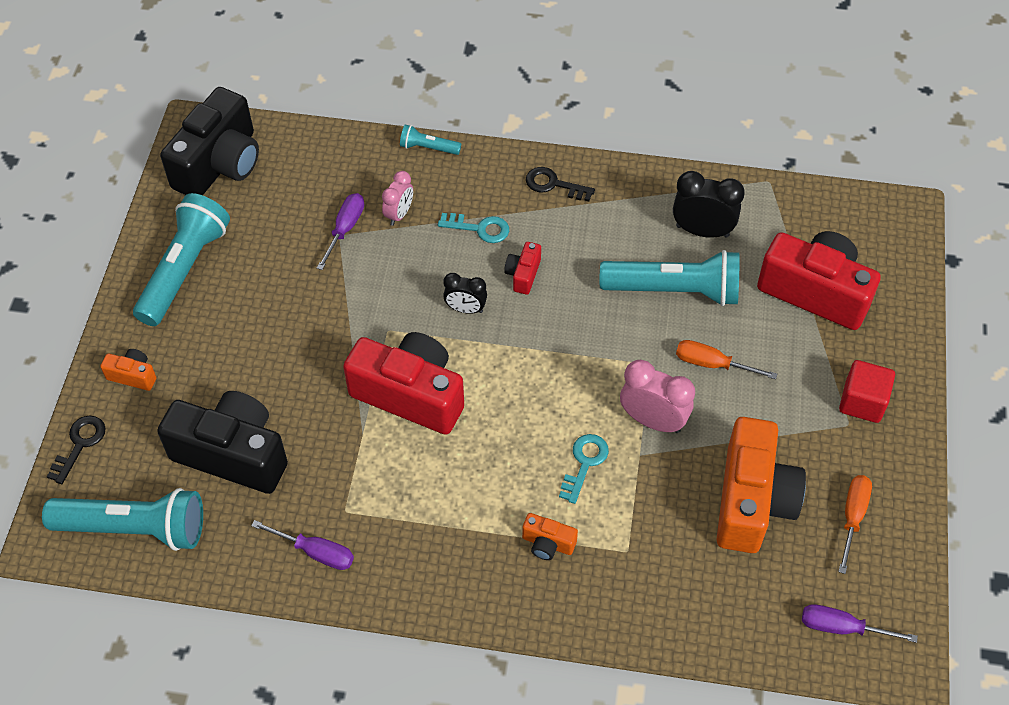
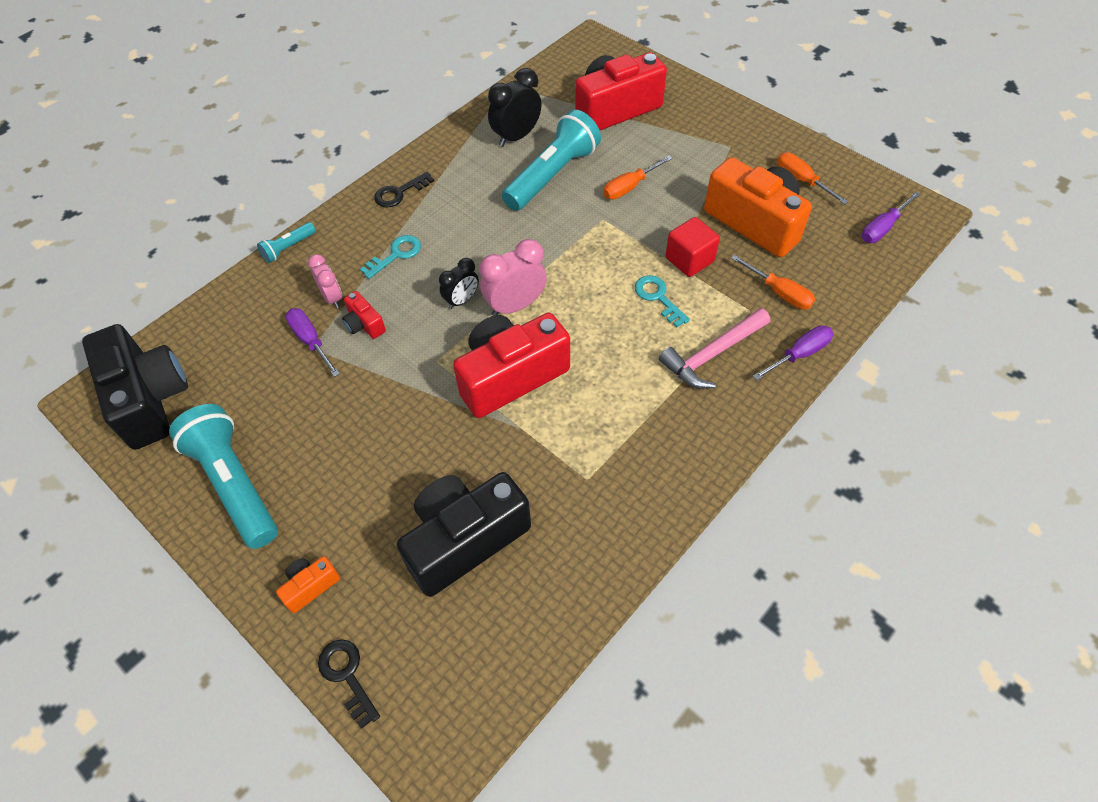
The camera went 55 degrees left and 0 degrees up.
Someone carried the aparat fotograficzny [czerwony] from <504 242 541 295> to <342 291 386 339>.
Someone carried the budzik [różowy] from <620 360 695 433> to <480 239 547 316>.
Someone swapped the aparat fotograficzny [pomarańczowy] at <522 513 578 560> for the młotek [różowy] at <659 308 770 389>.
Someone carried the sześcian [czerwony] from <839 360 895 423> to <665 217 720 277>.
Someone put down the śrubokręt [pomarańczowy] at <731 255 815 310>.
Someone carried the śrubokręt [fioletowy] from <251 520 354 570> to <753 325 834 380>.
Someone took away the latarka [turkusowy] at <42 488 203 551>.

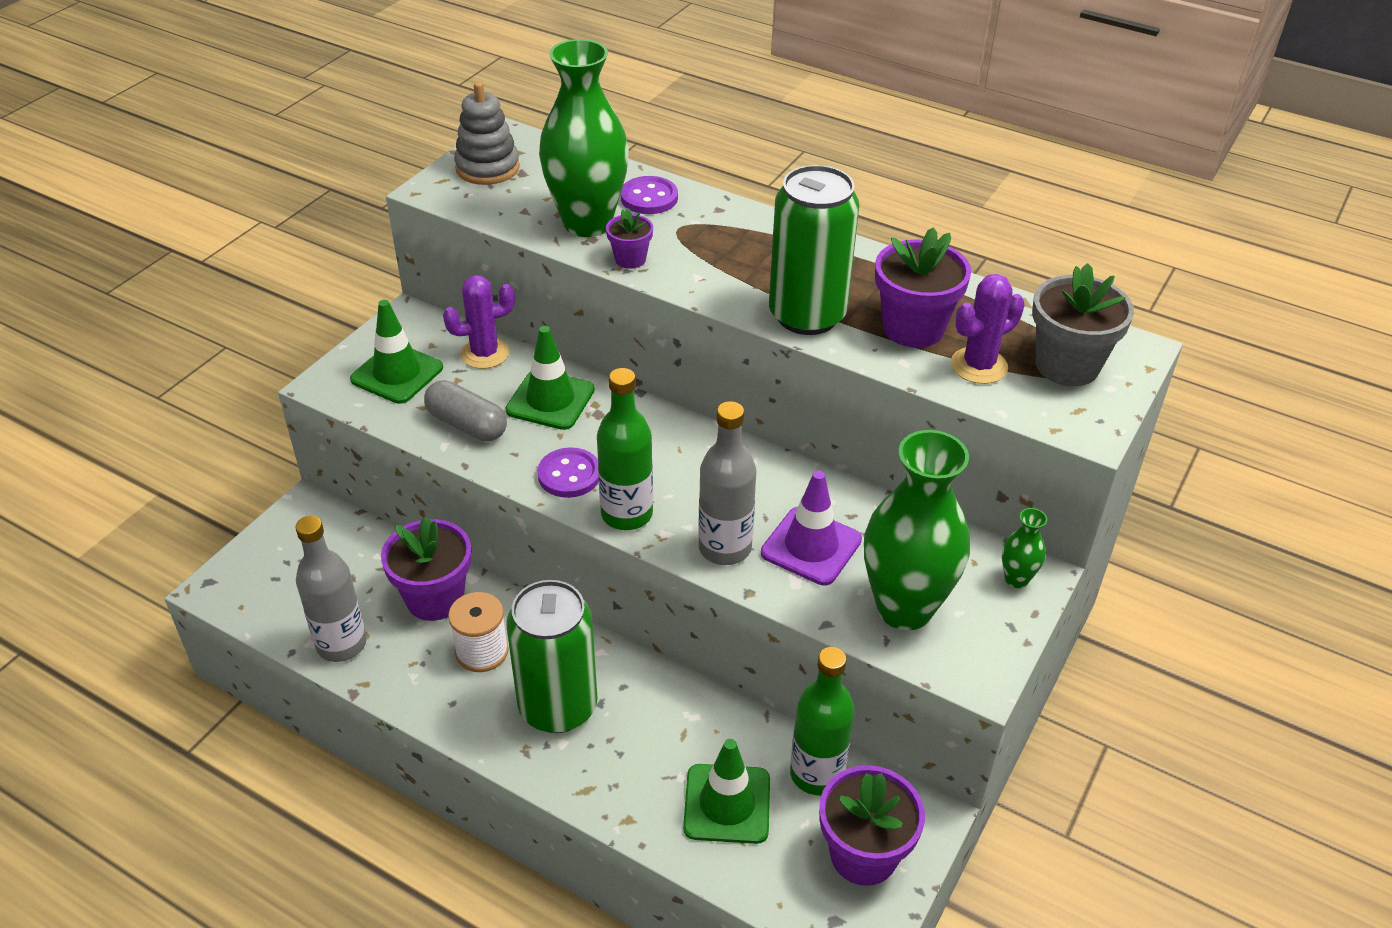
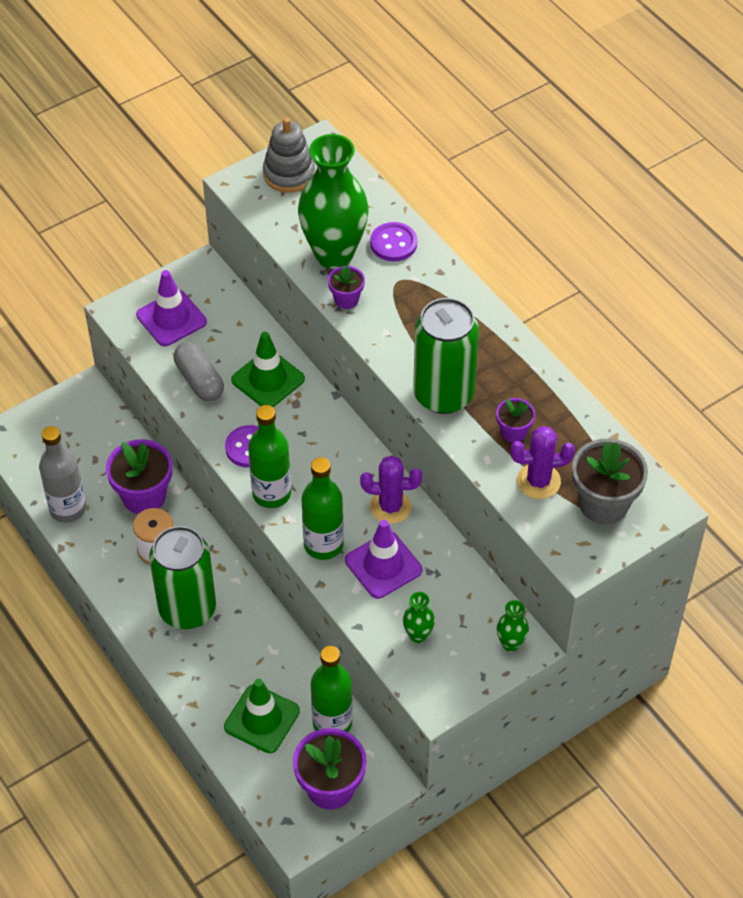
The camera went 25 degrees right and 10 degrees up.
Someone repainted the pachołek [zielony] at <350 300 443 404>, which became the pachołek [fioletowy] at <136 270 207 346>.
Someone repainted the butelka [szary] at <698 401 756 565>, which became the butelka [zielony] at <302 457 344 560>.
Someone carried the kaktus [fioletowy] from <443 275 515 369> to <360 456 422 524>.
Someone scaled the wazon [zielony] at <864 430 970 630> by 0.43.
Someone scaled the doniczka [fioletowy] at <875 227 971 348> by 0.54.

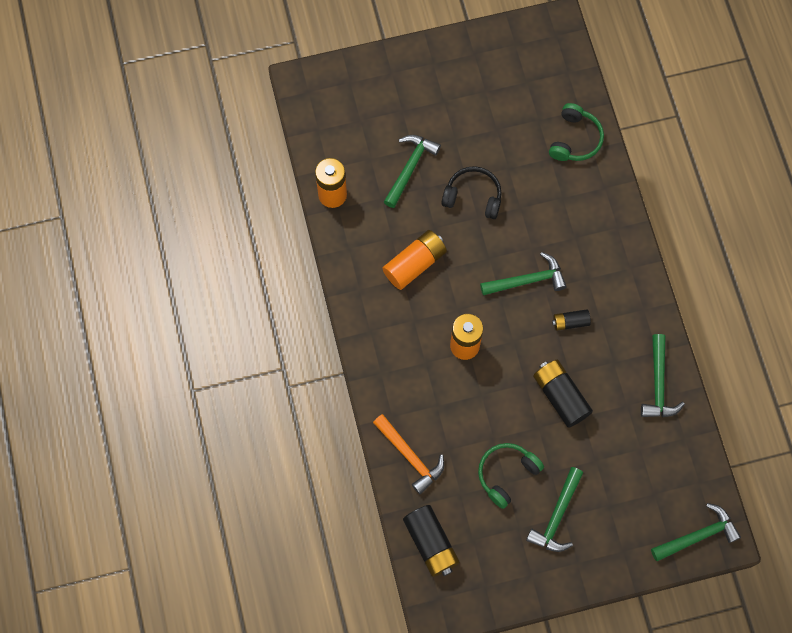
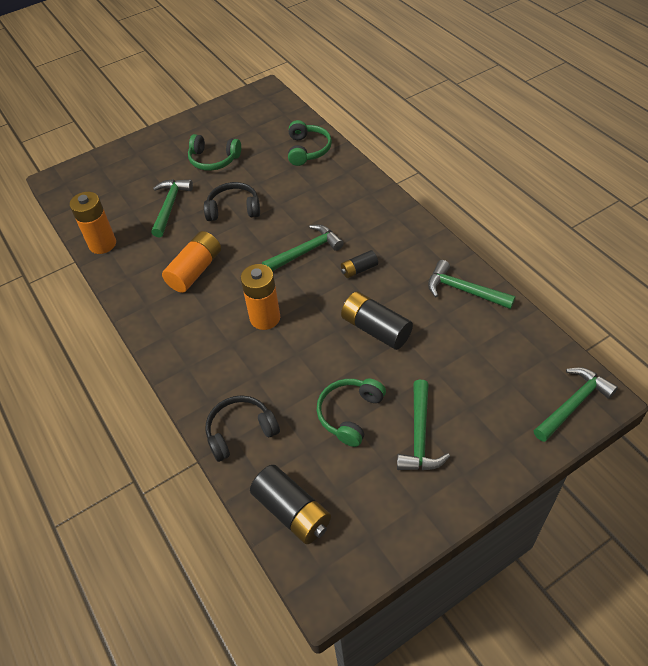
The camera went 15 degrees left and 20 degrees down.
Someone put down the słuchawki [zielony] at <188 134 241 171>.
Someone swapped the młotek [pomarańczowy] at <373 414 444 494> for the słuchawki [czarny] at <206 395 280 462>.
Someone rotated the młotek [zielony] at <641 334 685 417> by 135 degrees clockwise.

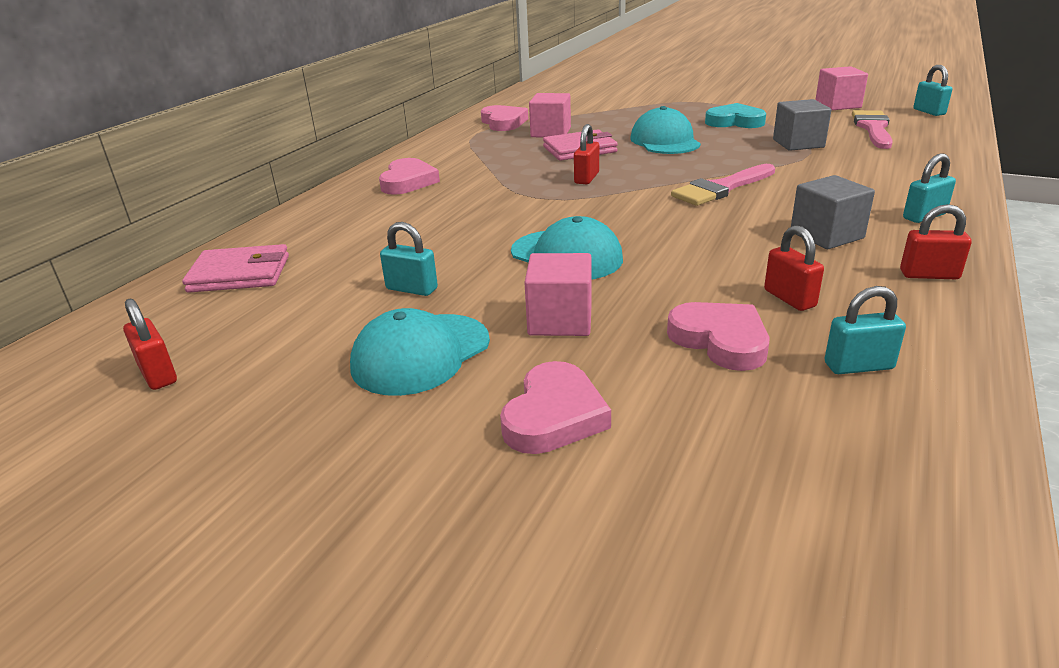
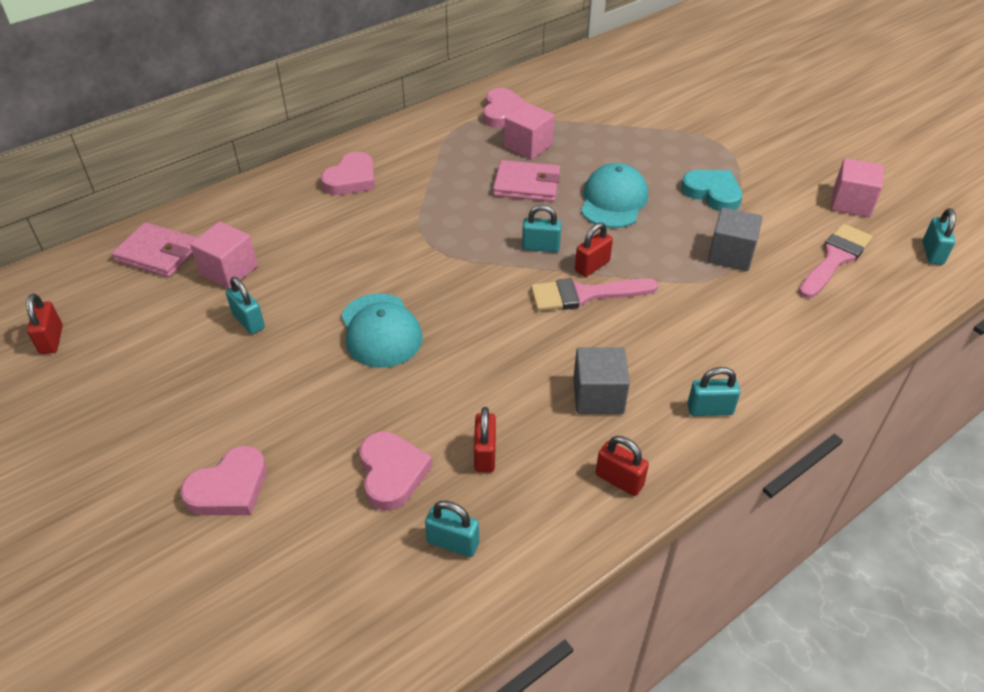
The camera went 25 degrees right and 15 degrees up.
Someone carried the sześcian [różowy] from <524 253 592 336> to <190 222 258 289>.
Someone put down the kłódka [turkusowy] at <522 205 562 252>.
Someone carried the kłódka [czerwony] from <574 124 599 184> to <575 222 613 277>.
Someone took away the czapka [turkusowy] at <350 308 490 396>.

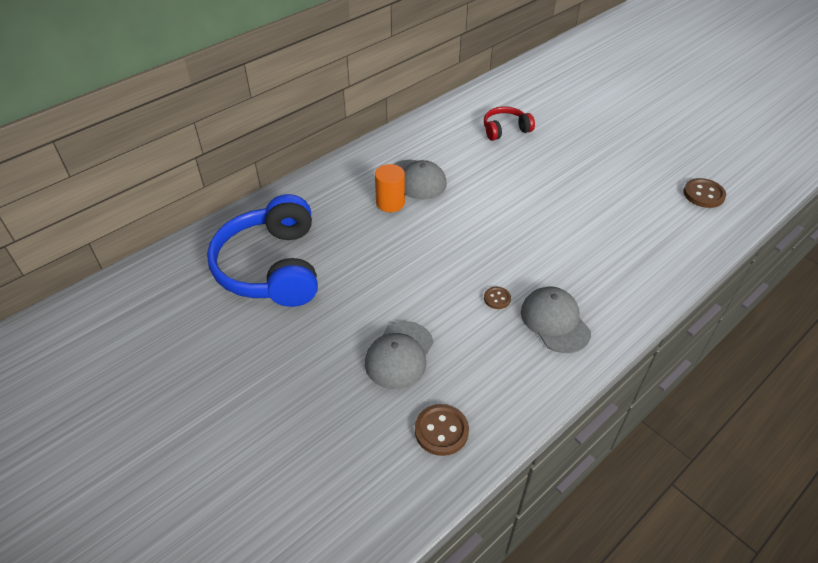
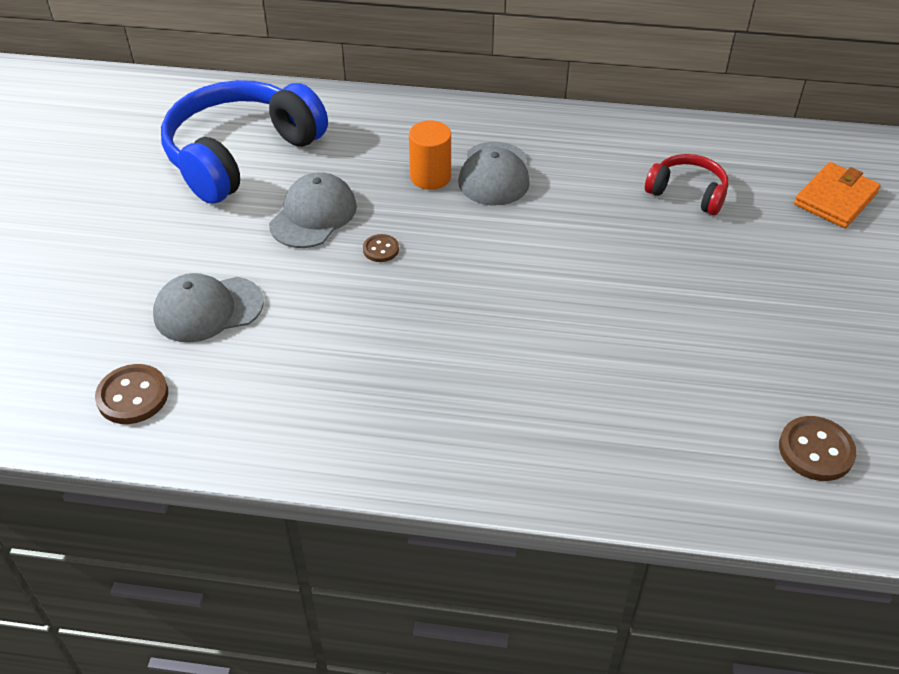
The camera went 50 degrees right and 0 degrees up.
Someone carried the czapka [szary] from <521 287 591 353> to <269 172 357 248>.
Someone carried the guzik [brązowy] from <484 287 511 309> to <363 234 399 262>.
Someone put down the portfel [pomarańczowy] at <794 162 881 228>.

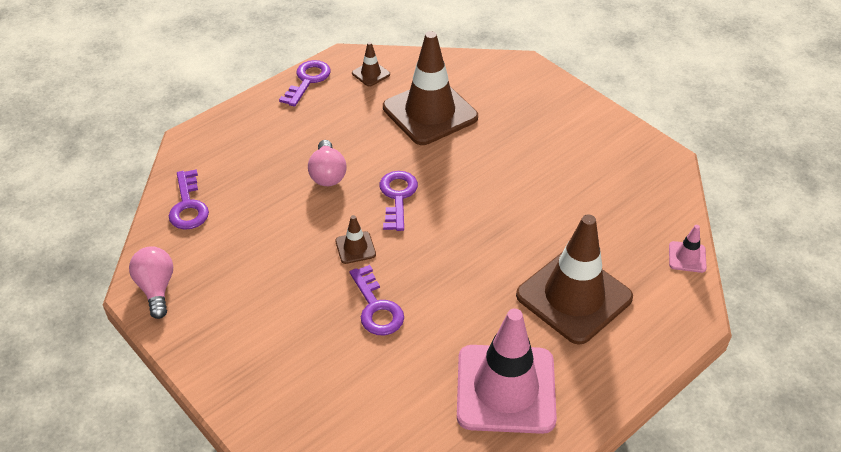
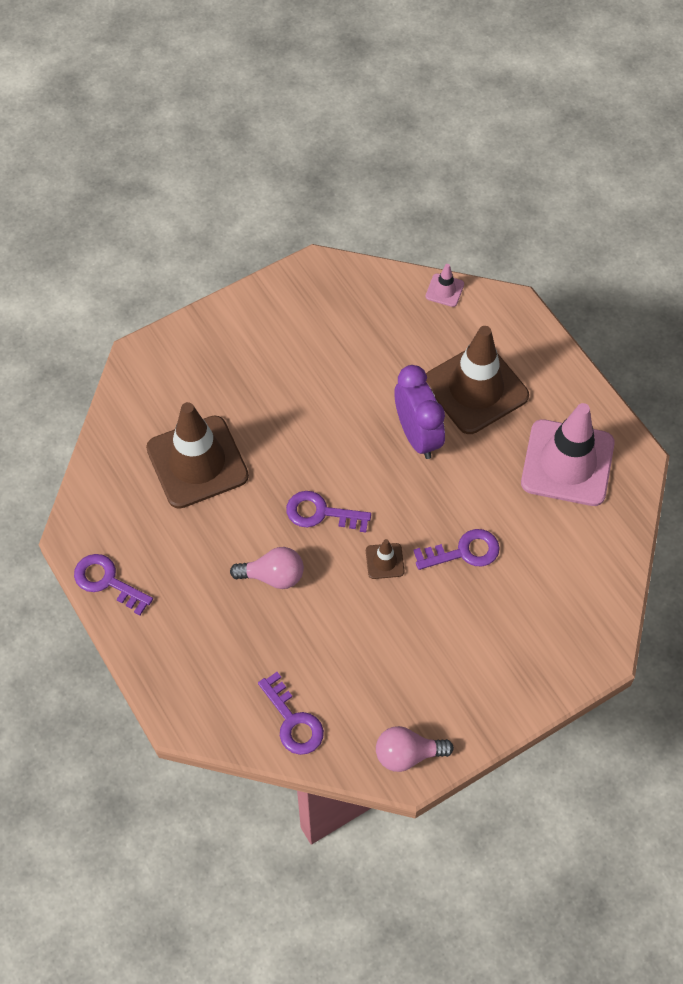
The camera went 80 degrees left and 15 degrees up.
Someone rotated the klucz [fioletowy] at <169 169 209 230> by 60 degrees clockwise.
Someone put down the budzik [fioletowy] at <395 365 445 459>.
Someone took away the pachołek [brązowy] at <352 42 390 87>.

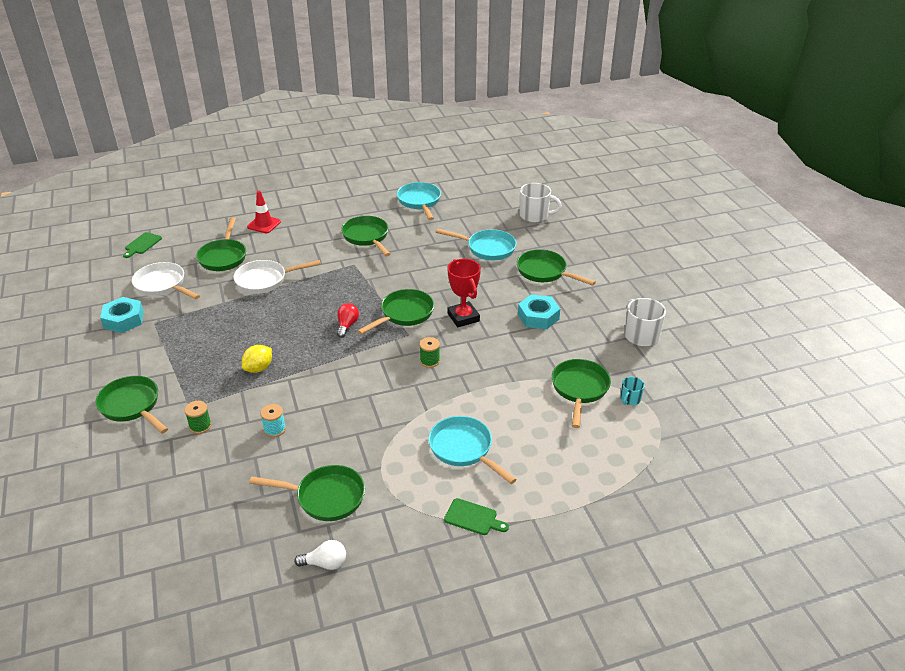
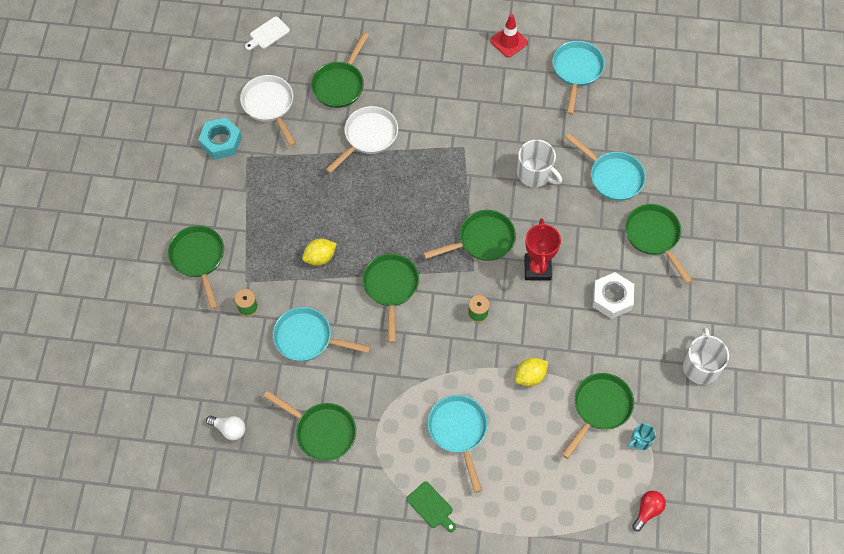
The camera went 25 degrees right and 25 degrees up.
Someone carried the żarówka [biały] from <294 540 346 570> to <206 415 246 440>.
Someone repainted the deska do krojenia [zielony] at <123 232 162 258>, which became the deska do krojenia [biały] at <245 17 290 50>.
Someone swapped the szpulka [turkusowy] at <260 404 286 437> for the patelnia [turkusowy] at <273 307 371 361>.
Someone rotated the patelnia [biały] at <234 260 321 294> by 120 degrees clockwise.
Someone carried the patelnia [zielony] from <341 216 390 256> to <362 253 419 343>.
Someone carried the pachołek [czerwony] from <247 191 281 233> to <490 14 528 58>.
Someone put down the cytryna [żółty] at <515 358 548 386>.
Someone carried the kubek [biały] from <519 183 562 222> to <517 139 562 187>.
Someone repainted the nakrętka [turkusowy] at <518 294 560 329>, which became the nakrętka [biały] at <592 272 634 319>.
Someone carried the żarówka [czerwony] from <337 303 359 338> to <632 491 666 531>.

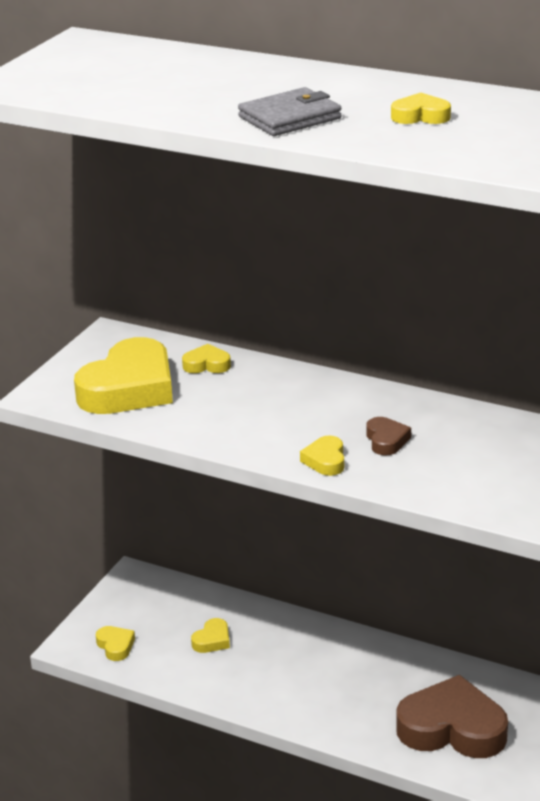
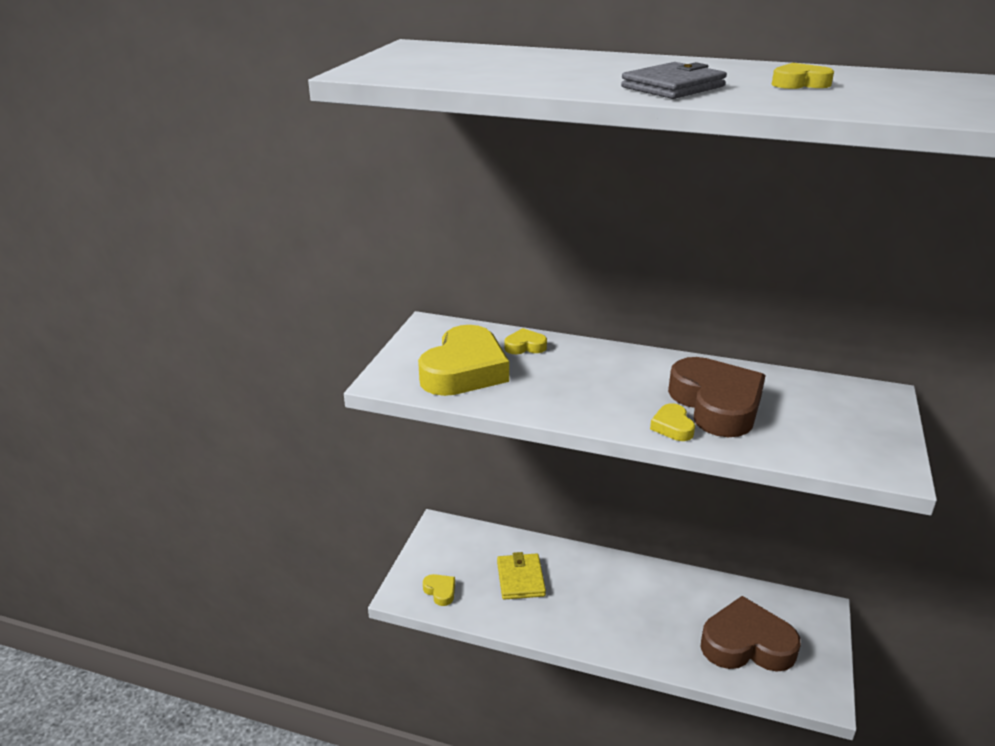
The camera went 10 degrees left and 0 degrees up.
Someone swapped the serce [żółty] at <191 618 230 653> for the portfel [żółty] at <497 552 546 600>.
Someone scaled the serce [brązowy] at <366 417 411 455> by 2.28.

